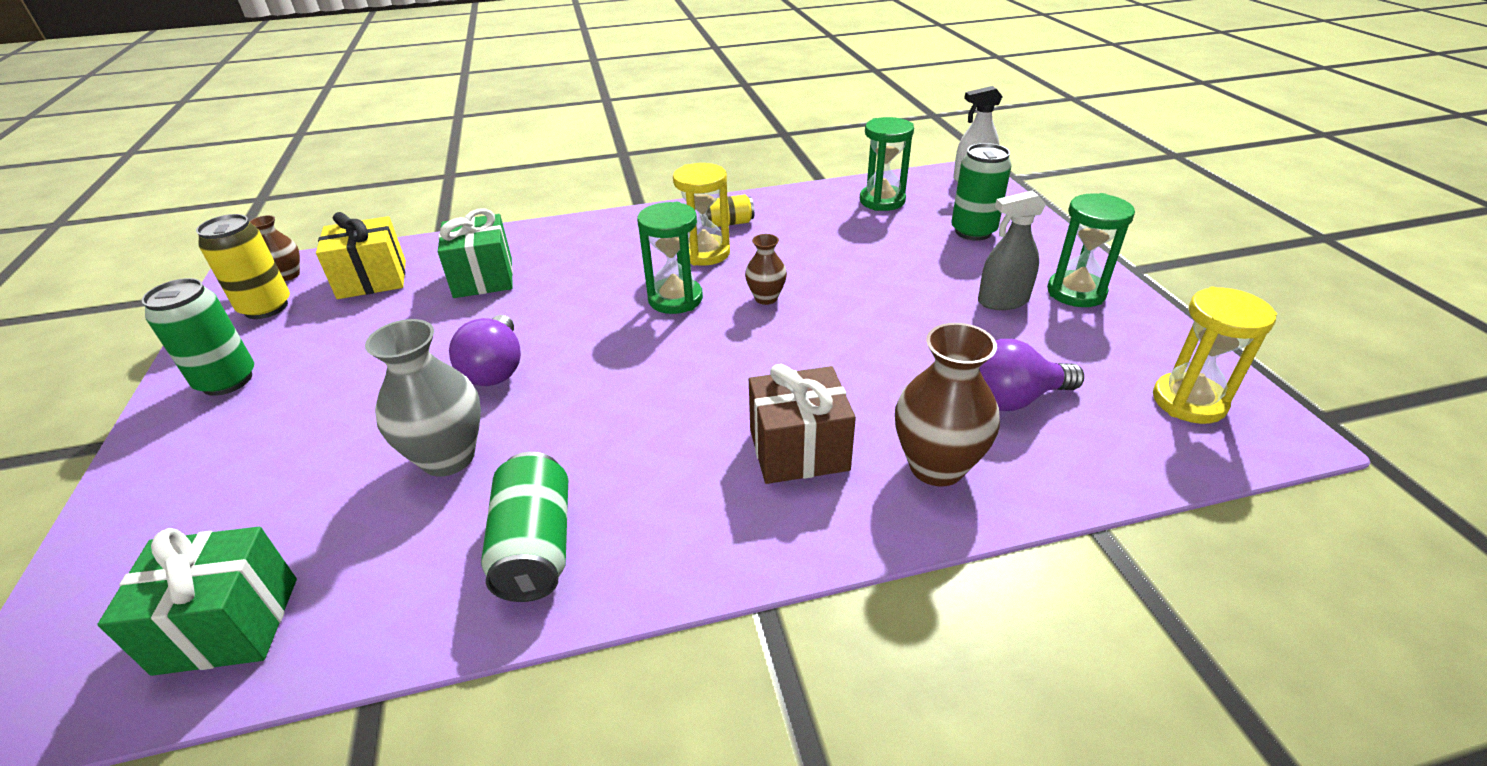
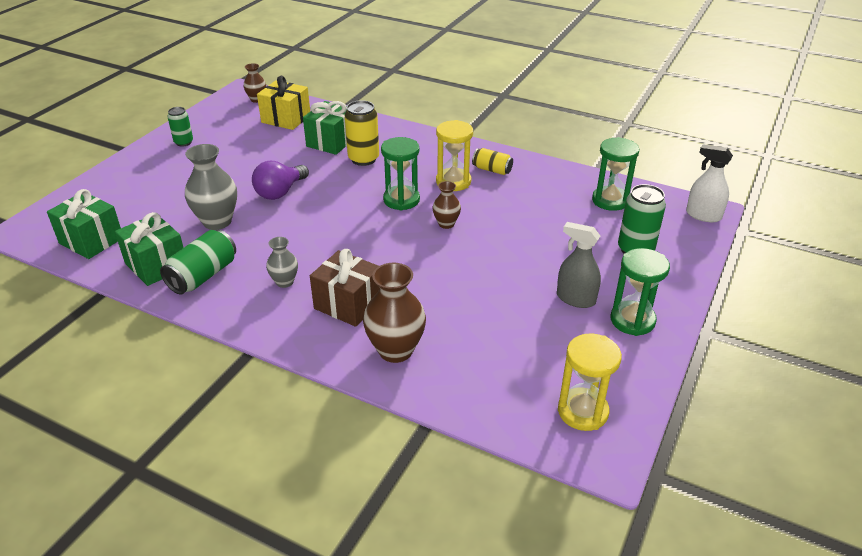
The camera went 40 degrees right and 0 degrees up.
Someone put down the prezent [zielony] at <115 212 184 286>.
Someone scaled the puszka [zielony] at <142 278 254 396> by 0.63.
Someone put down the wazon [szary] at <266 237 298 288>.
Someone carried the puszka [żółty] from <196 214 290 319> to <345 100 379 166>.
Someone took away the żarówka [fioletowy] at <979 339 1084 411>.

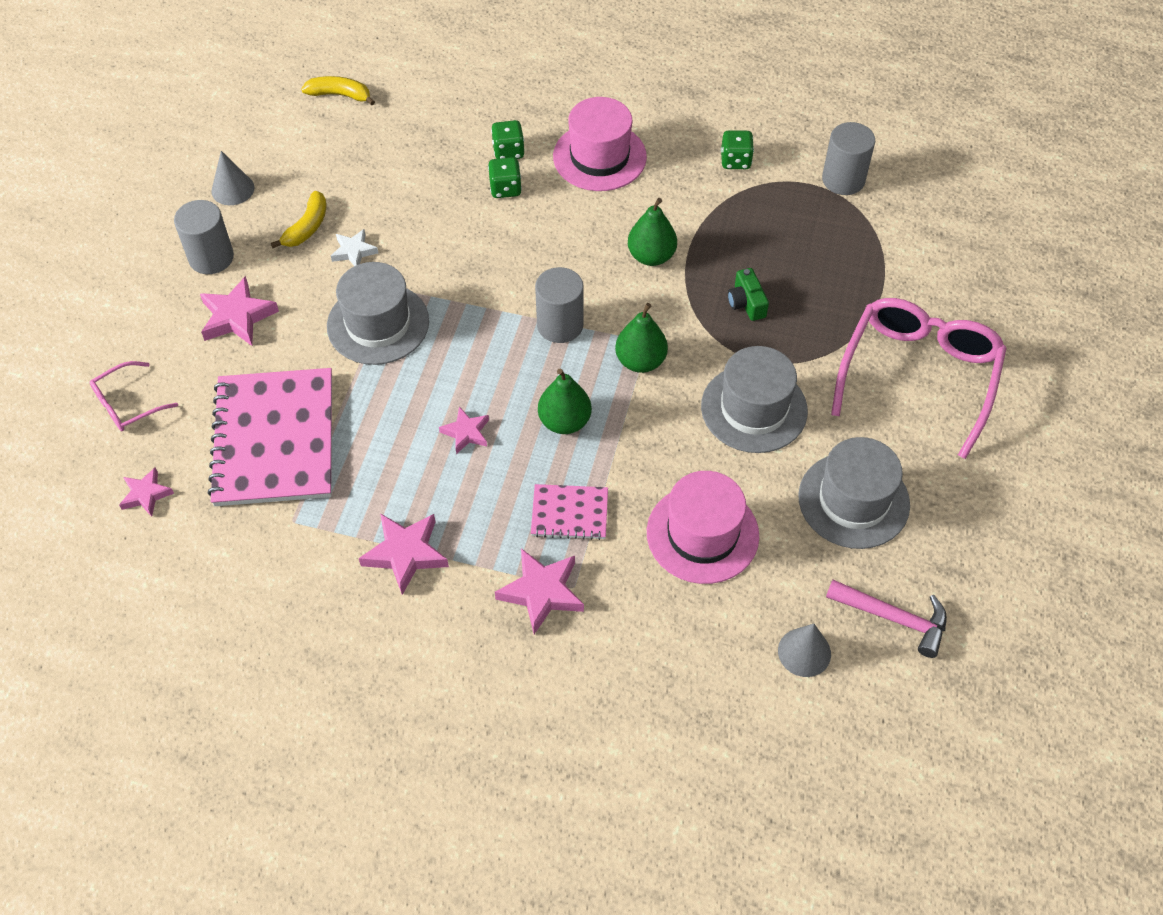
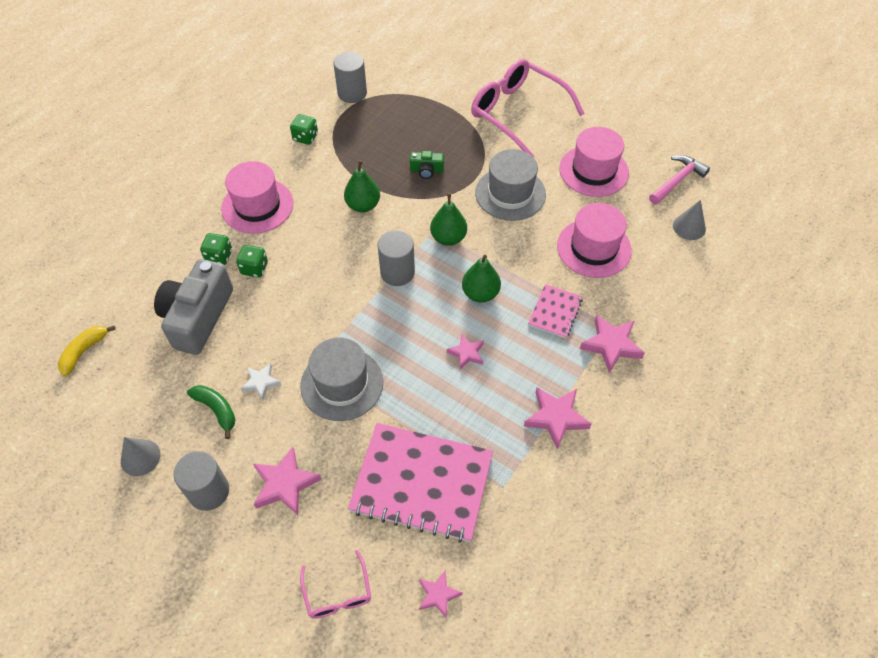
The camera went 70 degrees left and 0 degrees up.
Someone put down the aparat fotograficzny [szary] at <154 259 233 355>.
Someone repainted the banan [żółty] at <271 191 327 248>, which became the banan [zielony] at <187 385 235 439>.
Someone repainted the kapelusz [szary] at <798 437 910 549>, which became the kapelusz [różowy] at <559 127 629 197>.

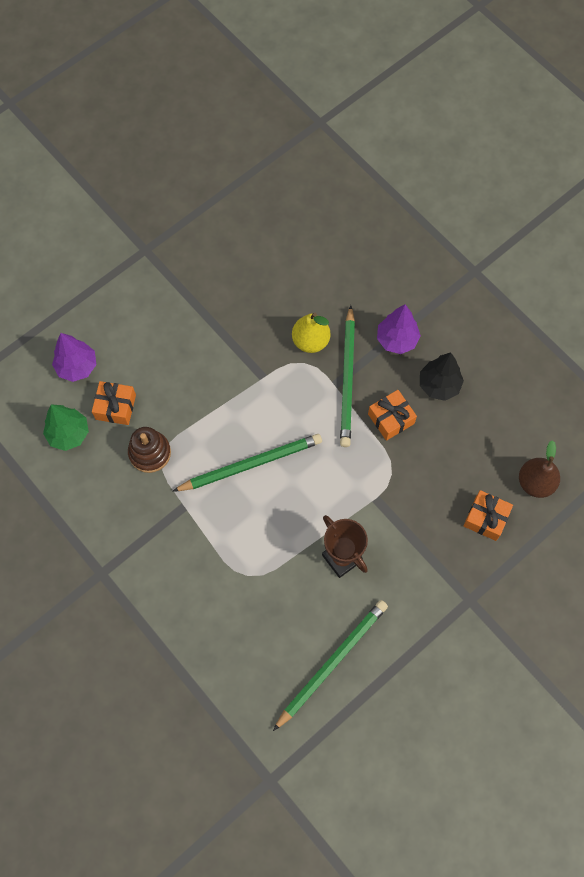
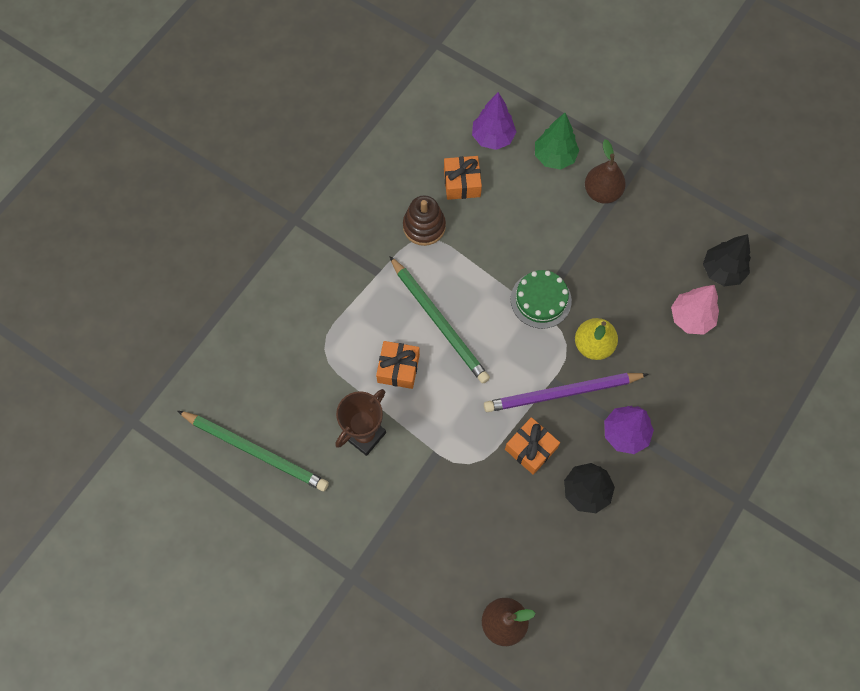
The camera went 75 degrees right and 0 degrees up.
Someone carried the prezent [pomarańczowy] from <464 490 513 541> to <376 341 420 389>.
Someone repainted the ołówek [zielony] at <340 305 355 447>, which became the ołówek [fioletowy] at <484 373 649 412>.
Someone put down the tort [zielony] at <511 270 572 329>.
Someone carried the drzewko [zielony] from <43 405 89 451> to <535 113 579 170>.
Someone put down the gruszka [brązowy] at <585 139 626 204>.
Someone put down the drzewko [różowy] at <671 285 719 335>.
Someone put down the drzewko [czarny] at <703 234 751 286>.

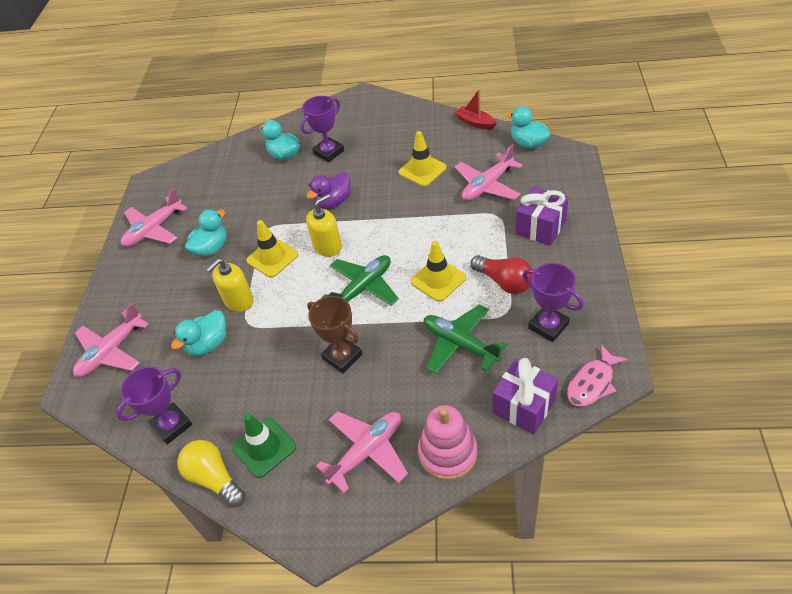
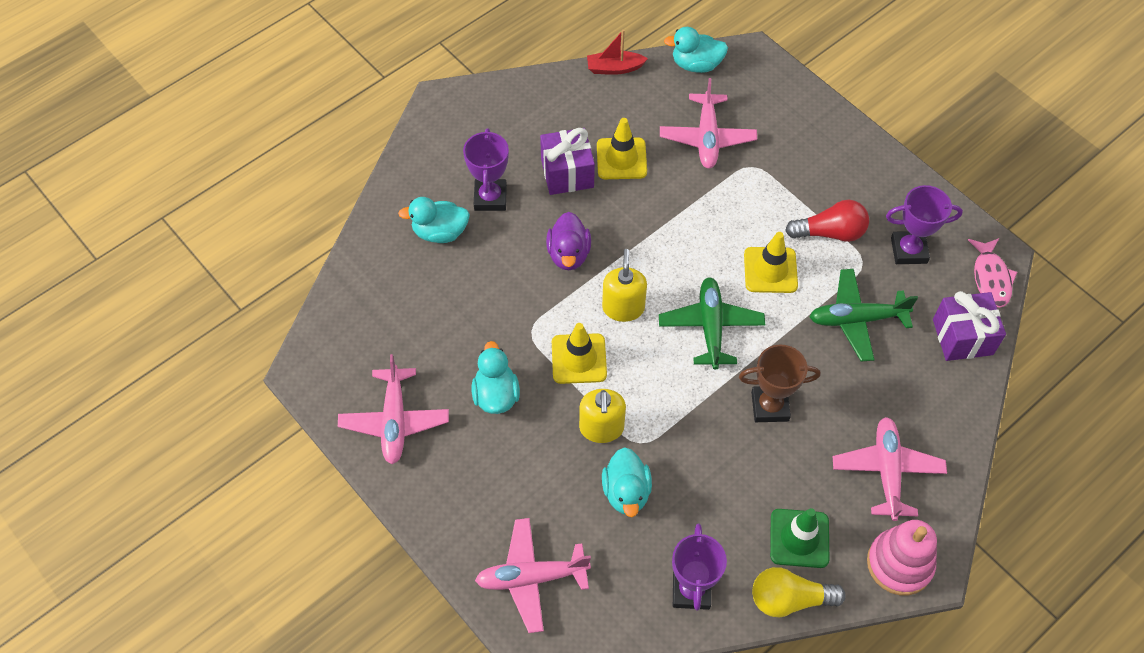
The camera went 50 degrees left and 10 degrees up.
Someone rotated the samolot [różowy] at <73 303 149 377> by 90 degrees clockwise.
Someone carried the prezent [fioletowy] from <516 186 569 246> to <540 128 595 195>.
Someone carried the zabawka nakładanka [różowy] from <418 405 478 480> to <867 520 937 595>.

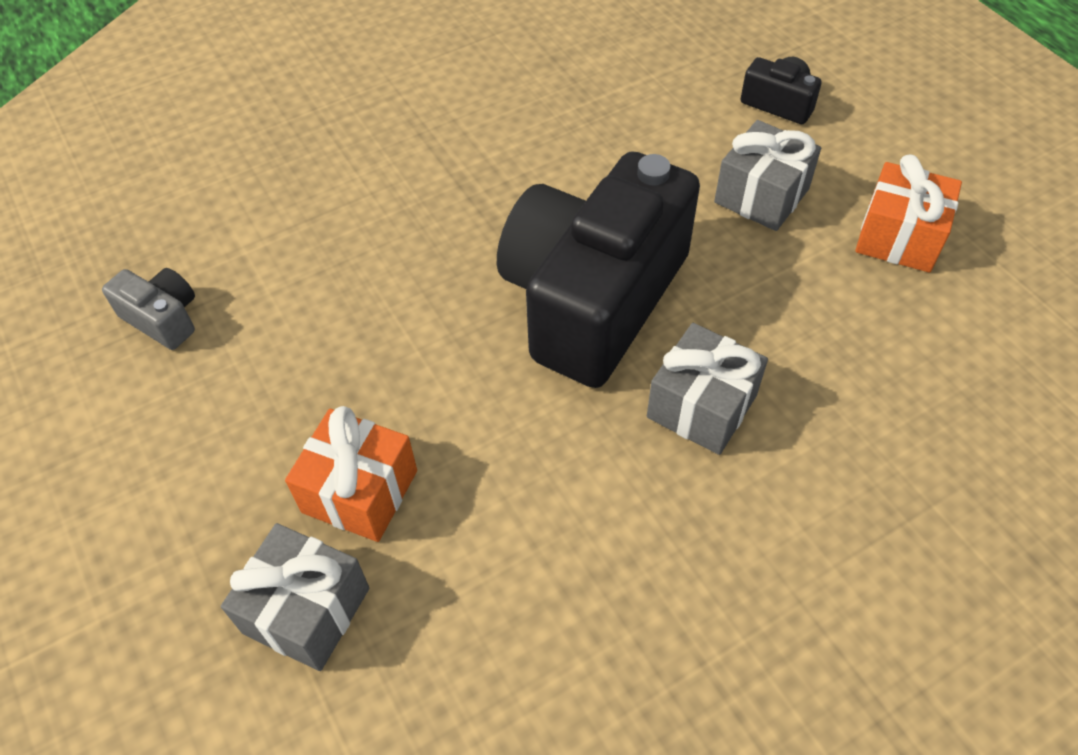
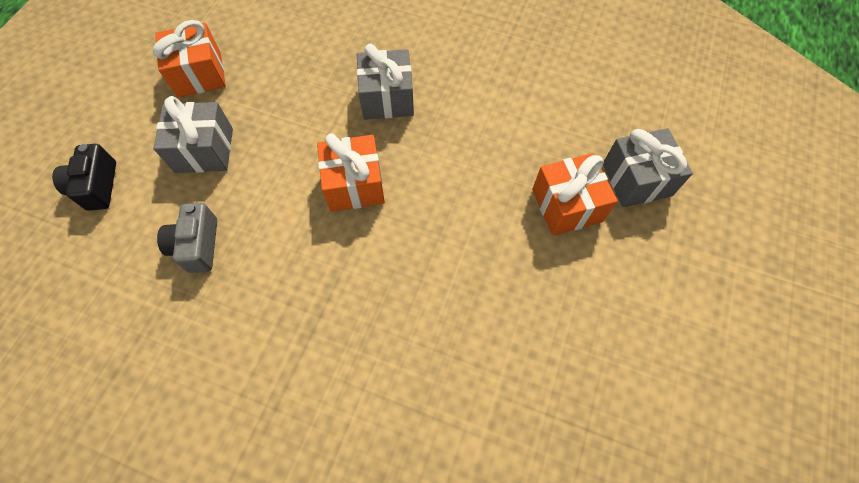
The camera went 130 degrees left and 10 degrees up.
Someone carried the aparat fotograficzny [szary] from <102 268 195 350> to <157 203 217 273>.
Someone swapped the aparat fotograficzny [czarny] at <497 151 700 388> for the prezent [pomarańczowy] at <317 133 385 212>.

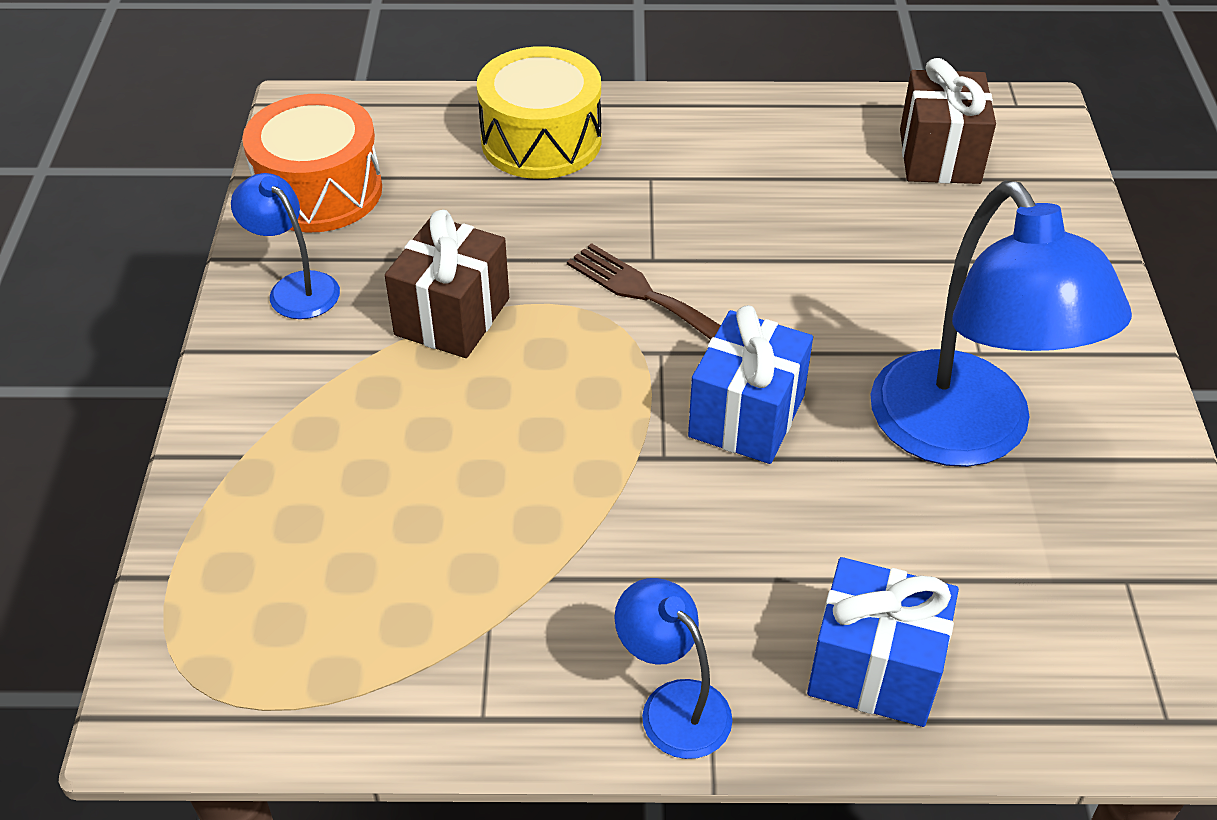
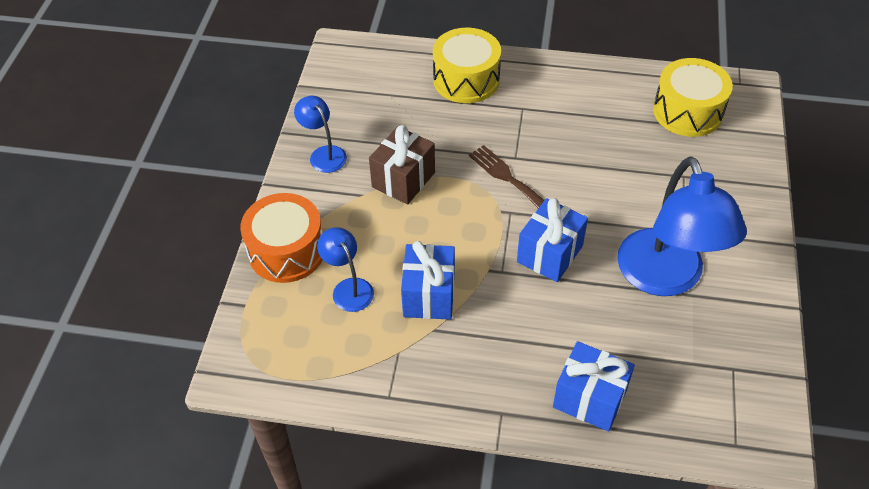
The camera went 10 degrees right and 5 degrees up.
Someone carried the bęben [pomarańczowy] from <242 94 382 232> to <240 193 323 283>.
Someone carried the lampka [niebieski] from <614 578 732 759> to <317 227 374 312>.
Someone put down the prezent [niebieski] at <401 241 455 320>.
Someone swapped the prezent [brązowy] at <900 58 996 184> for the bęben [żółty] at <653 58 733 137>.

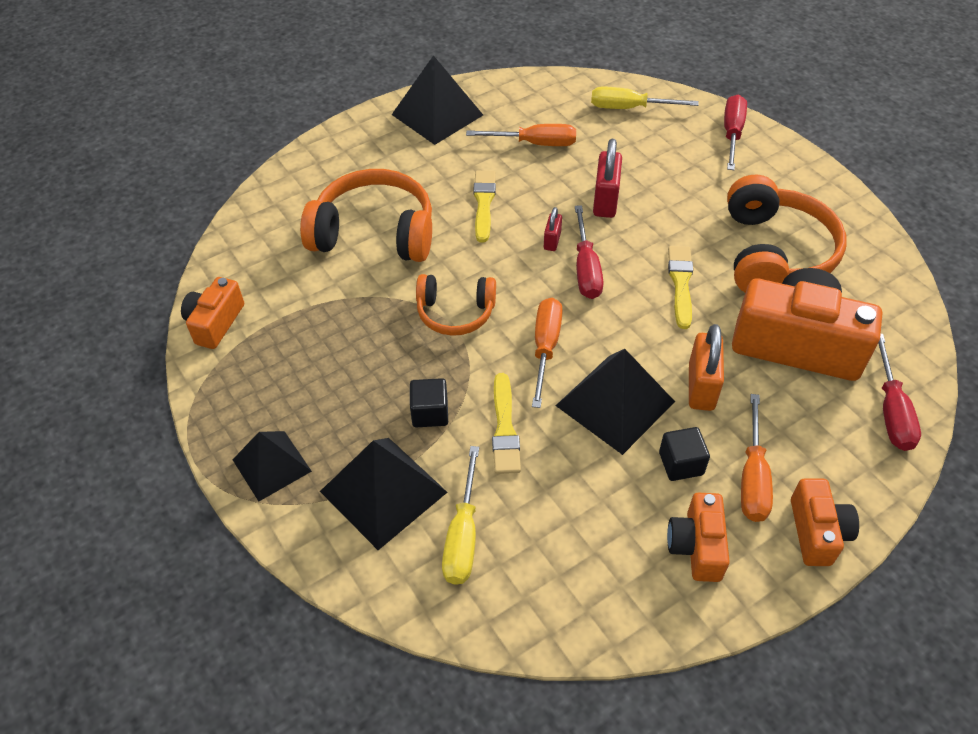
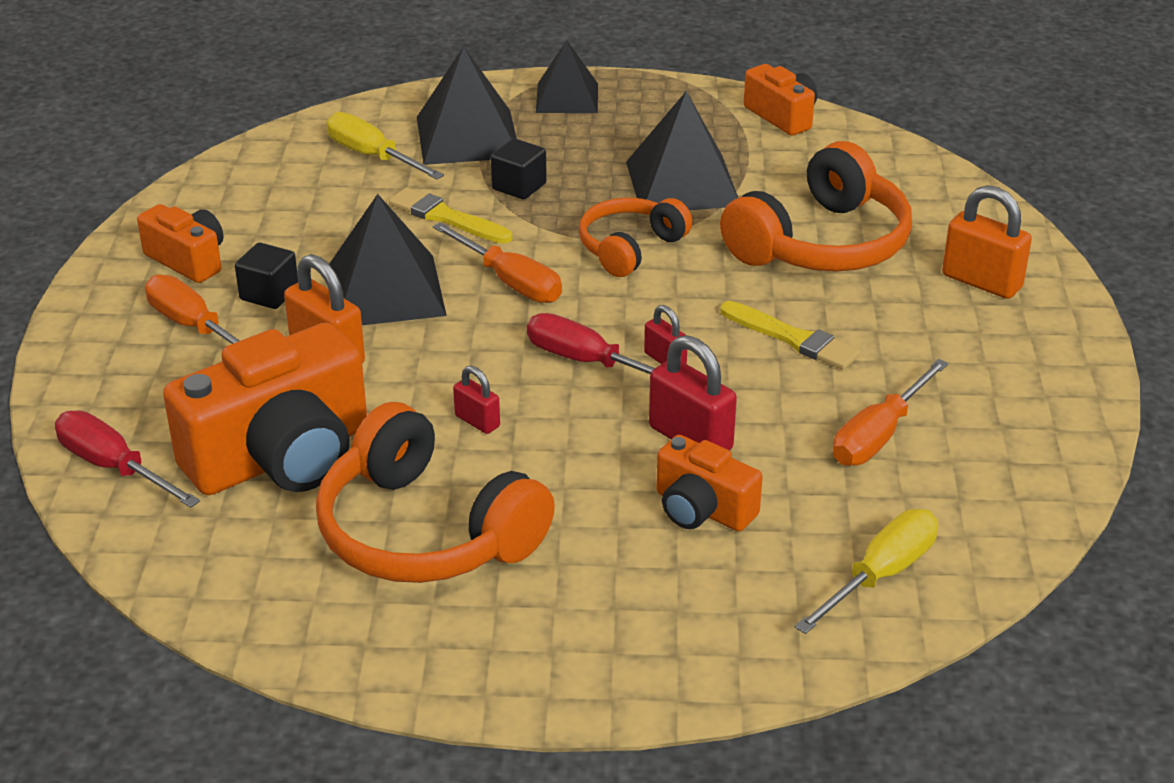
The camera went 125 degrees right and 15 degrees down.
Someone swapped the pędzel [żółty] at <668 246 693 329> for the kłódka [czerwony] at <453 366 500 434>.
Someone carried the piramida [czarny] from <392 55 483 145> to <626 91 738 210>.
Someone carried the aparat fotograficzny [pomarańczowy] from <791 478 859 566> to <656 435 763 531>.
Someone put down the kłódka [pomarańczowy] at <942 185 1032 299>.
Someone took away the śrubokręt [czerwony] at <724 95 747 170>.

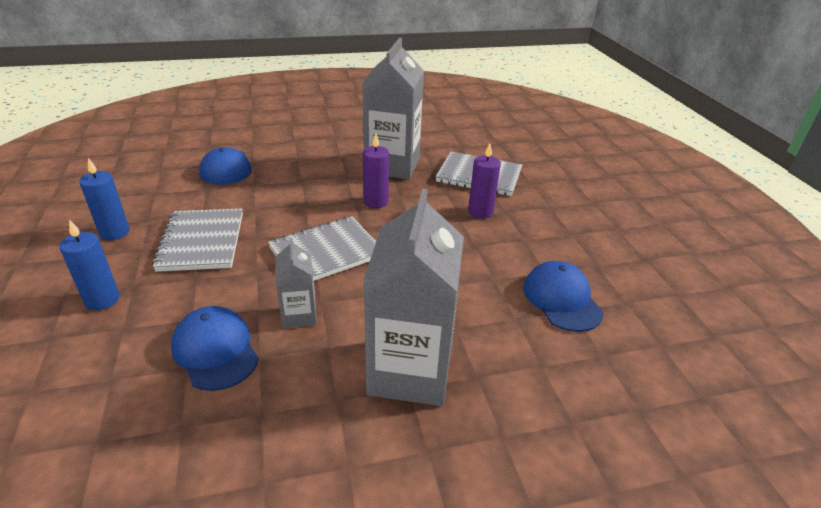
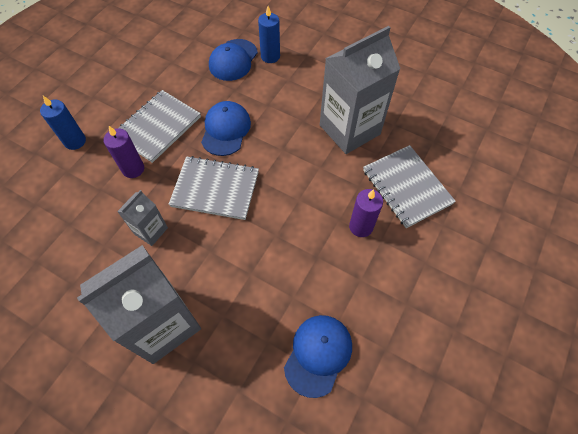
The camera went 45 degrees right and 25 degrees up.
Someone carried the świeca [fioletowy] from <363 134 389 208> to <104 126 144 178>.
Someone carried the czapka [niebieski] from <171 306 259 391> to <201 101 251 156>.
Someone carried the świeca [niebieski] from <79 158 130 240> to <258 6 280 63>.

